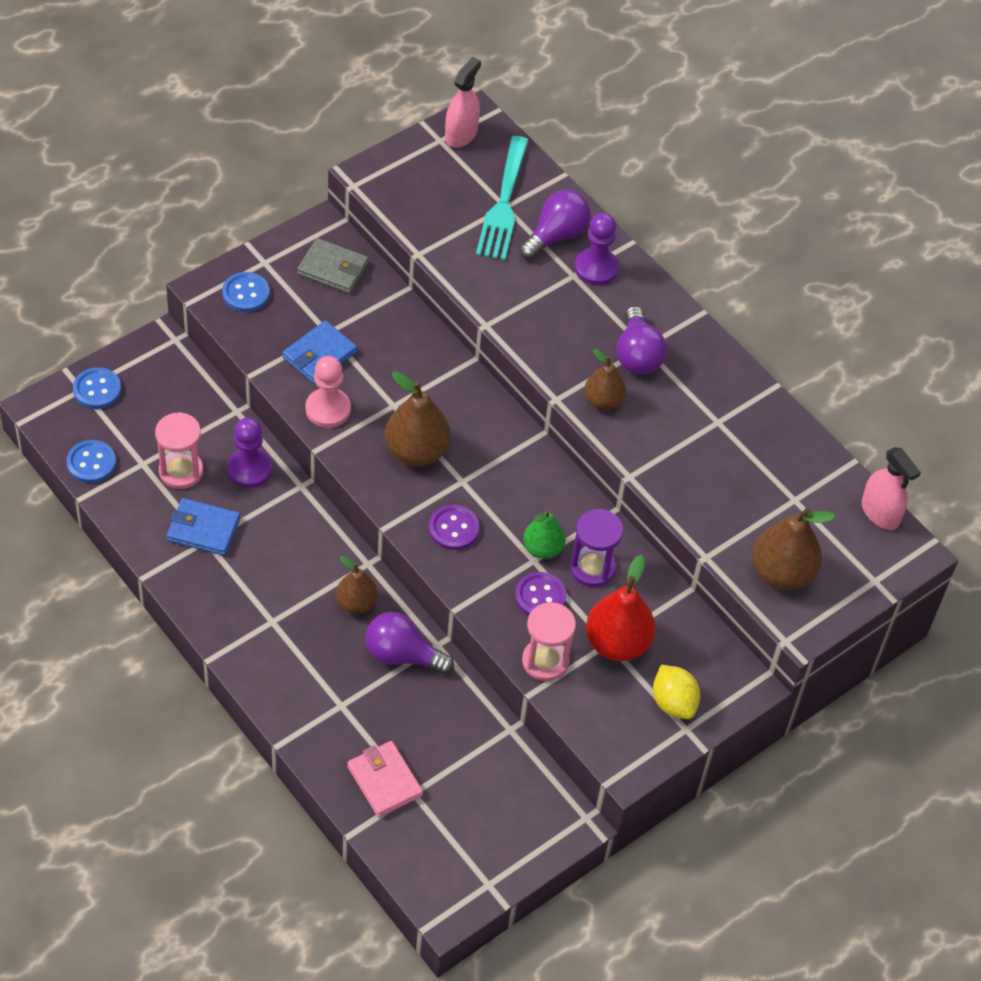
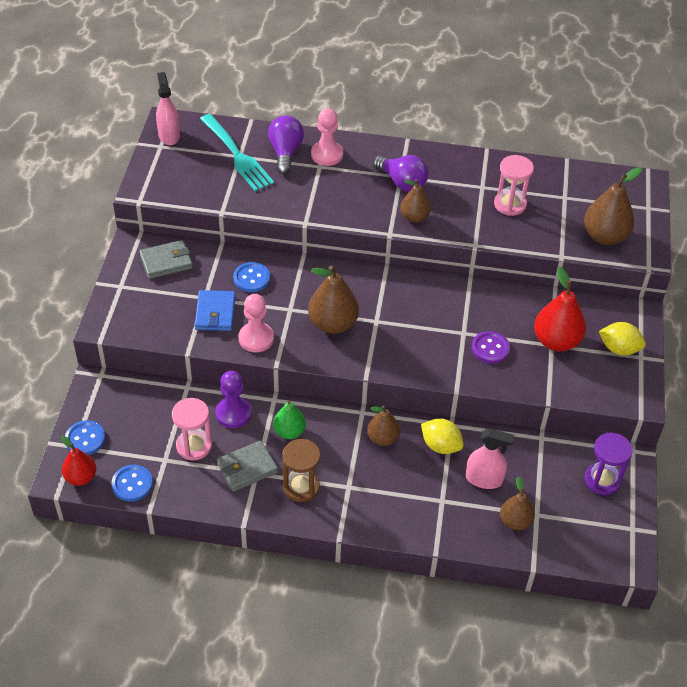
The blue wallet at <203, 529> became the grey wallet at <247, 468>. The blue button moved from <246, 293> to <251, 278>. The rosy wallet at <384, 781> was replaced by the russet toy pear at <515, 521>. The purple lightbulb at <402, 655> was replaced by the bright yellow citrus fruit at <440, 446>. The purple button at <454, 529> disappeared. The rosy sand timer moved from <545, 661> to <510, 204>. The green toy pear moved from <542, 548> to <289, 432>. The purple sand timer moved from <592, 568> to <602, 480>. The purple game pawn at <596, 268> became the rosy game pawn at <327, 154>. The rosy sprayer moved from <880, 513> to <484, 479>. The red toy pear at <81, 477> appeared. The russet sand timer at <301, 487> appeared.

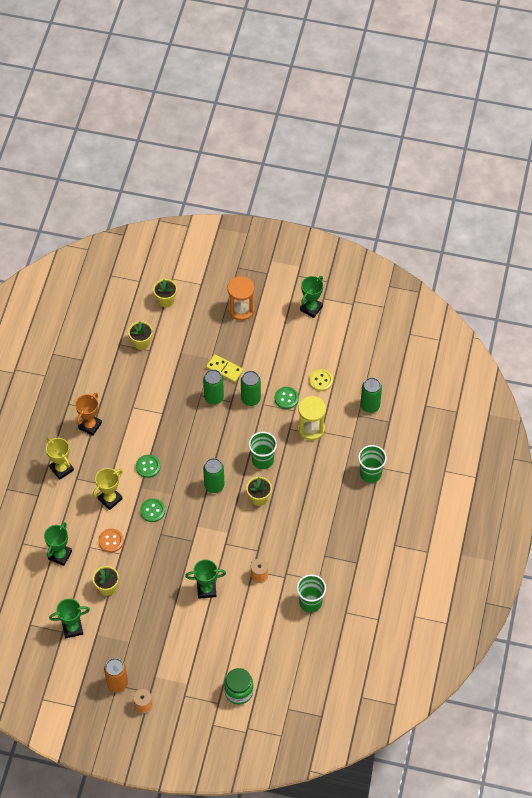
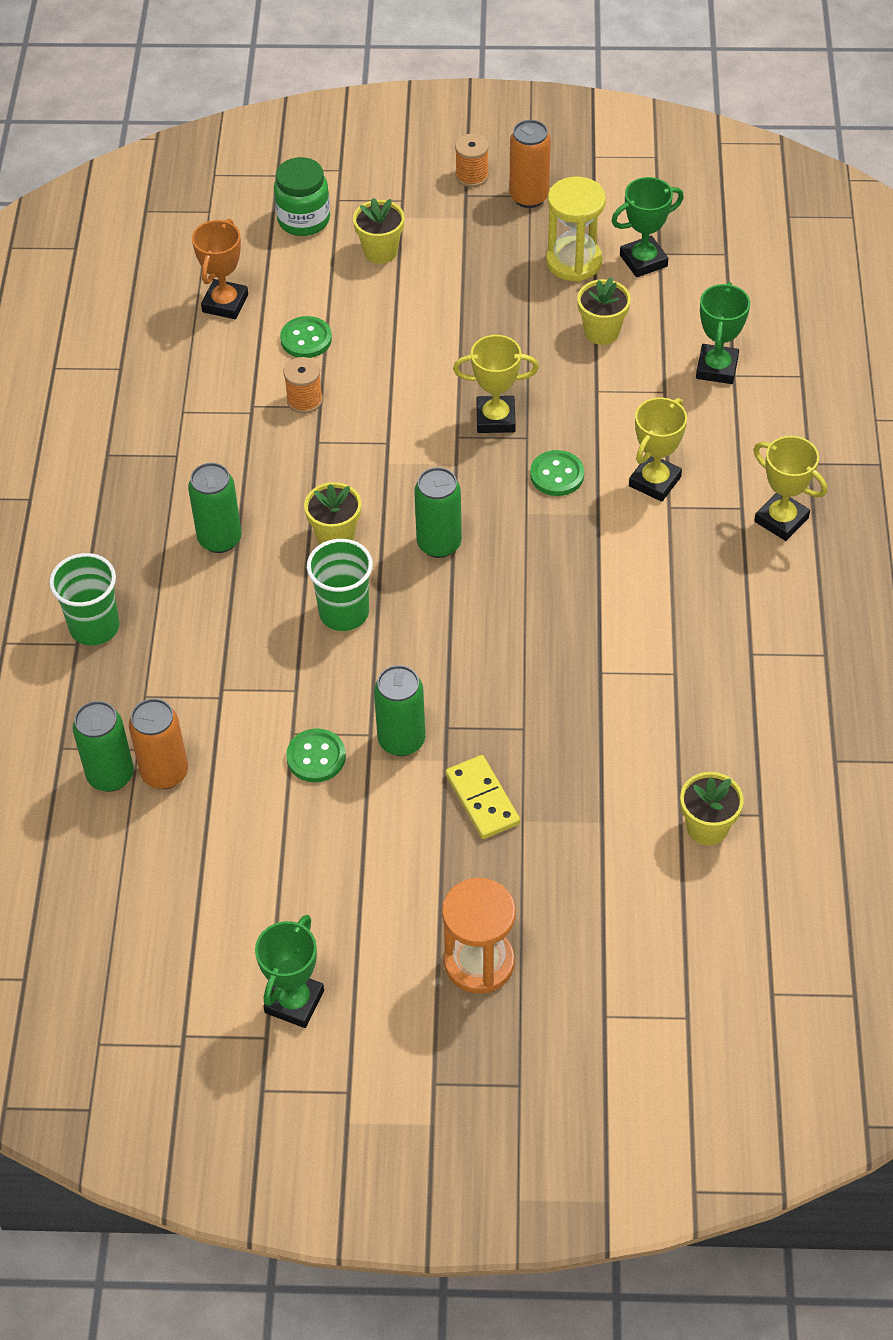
The bright orange prize cup moved from <90, 425> to <225, 303>. The bright orange button at <111, 541> disappeared. The green button moved from <148, 467> to <306, 339>. The bright yellow potted plant moved from <166, 300> to <380, 251>. The green prize cup at <206, 589> disappeared. The green can moved from <214, 398> to <220, 539>. The bright yellow domino piece at <224, 369> turned 45 degrees clockwise. The green tumbler at <310, 602> disappeared. The bright yellow sand timer moved from <311, 429> to <574, 262>. The bright yellow button at <321, 380> disappeared. The bright orange can at <165, 773> appeared. The bright yellow prize cup at <495, 418> appeared.

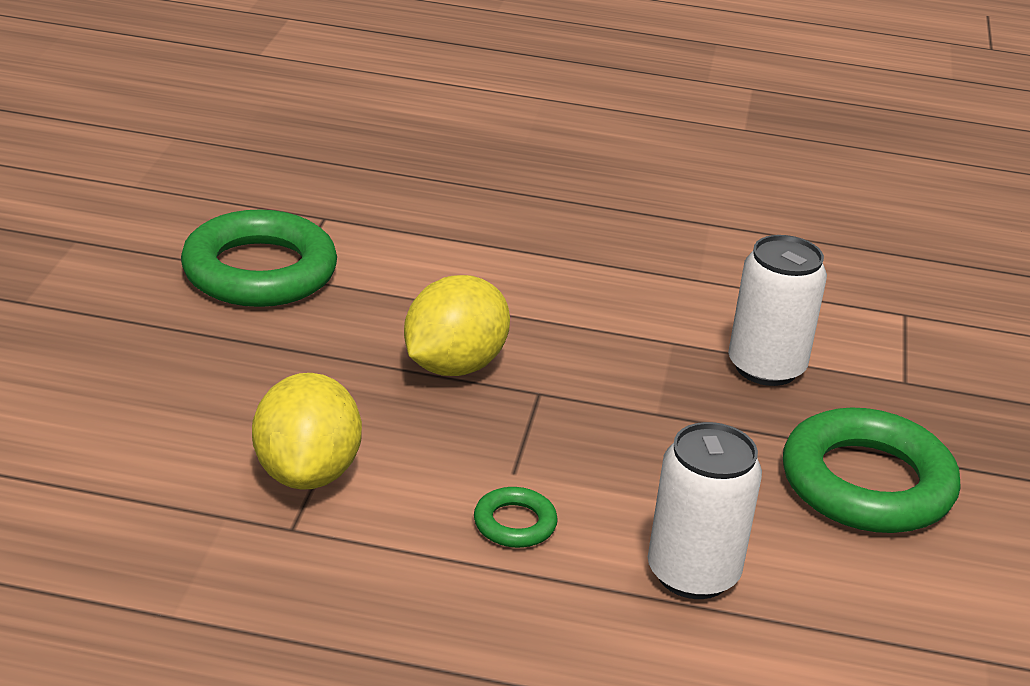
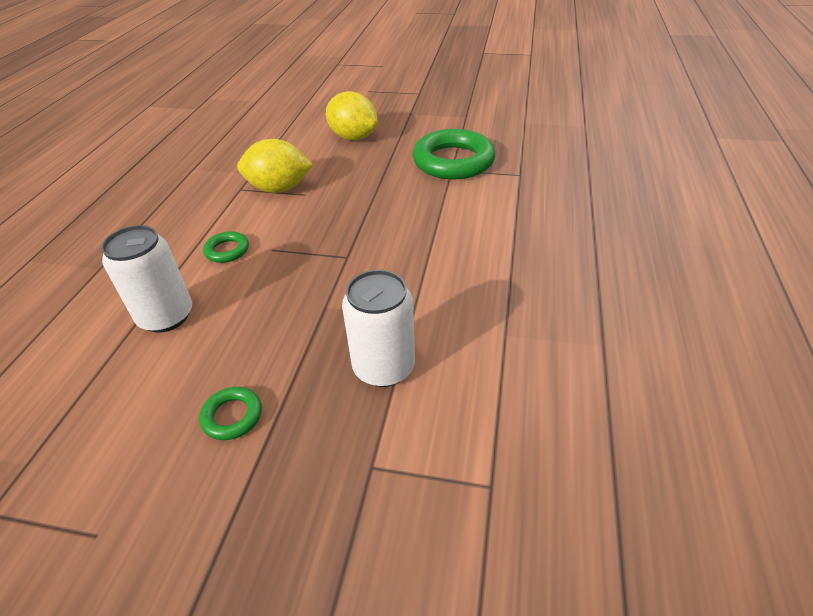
The bright yellow citrus fruit moved from <454, 366> to <353, 137>. The green ring at <867, 483> changed to 0.45 times the size.

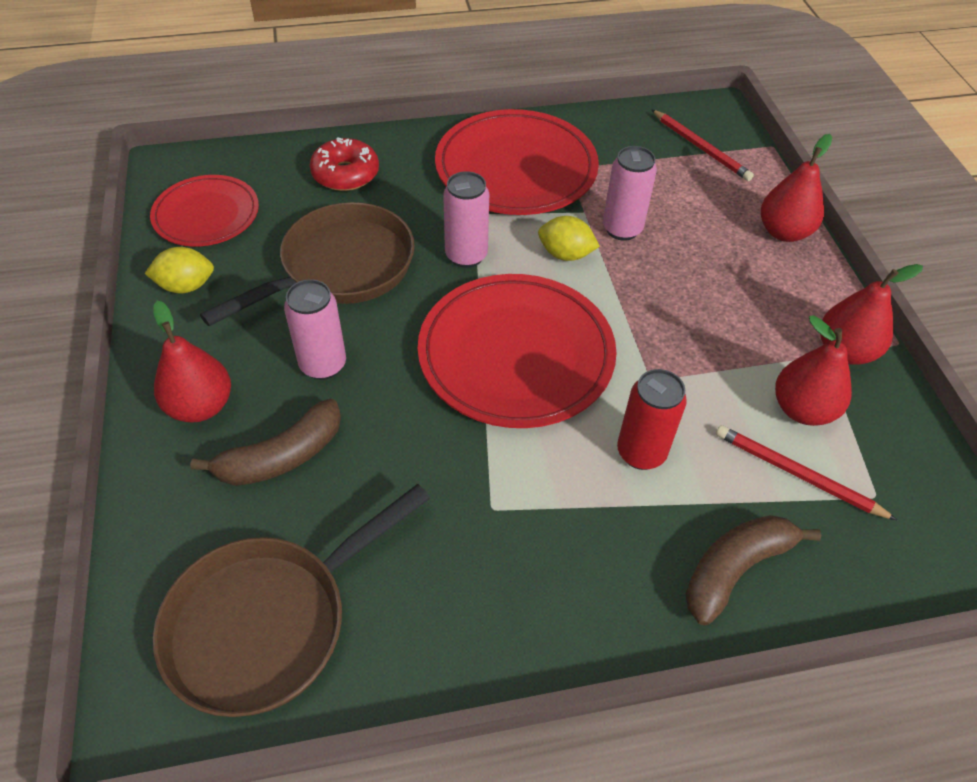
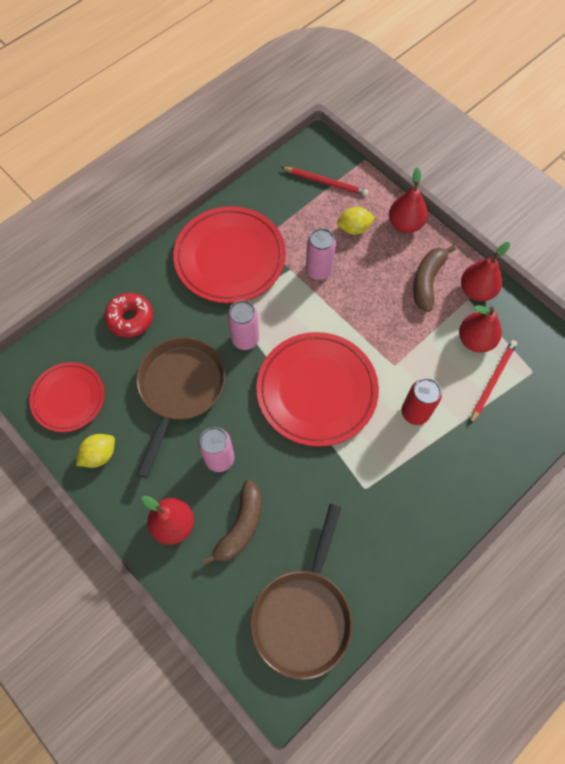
The bright yellow citrus fruit moved from <565, 254> to <354, 228>. The russet banana moved from <735, 569> to <427, 281>. The red pencil at <797, 474> turned 120 degrees clockwise.

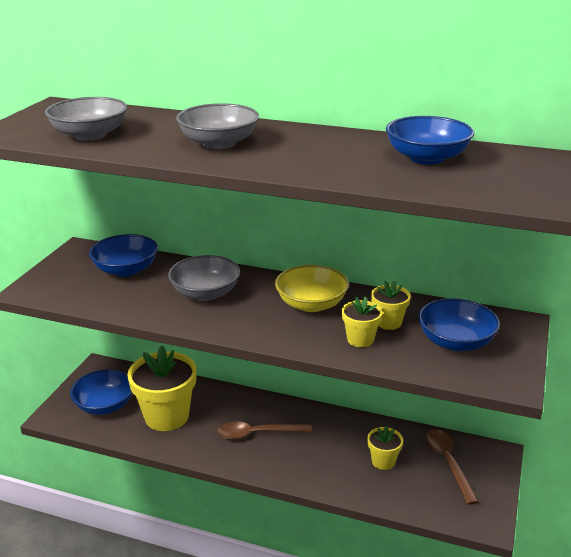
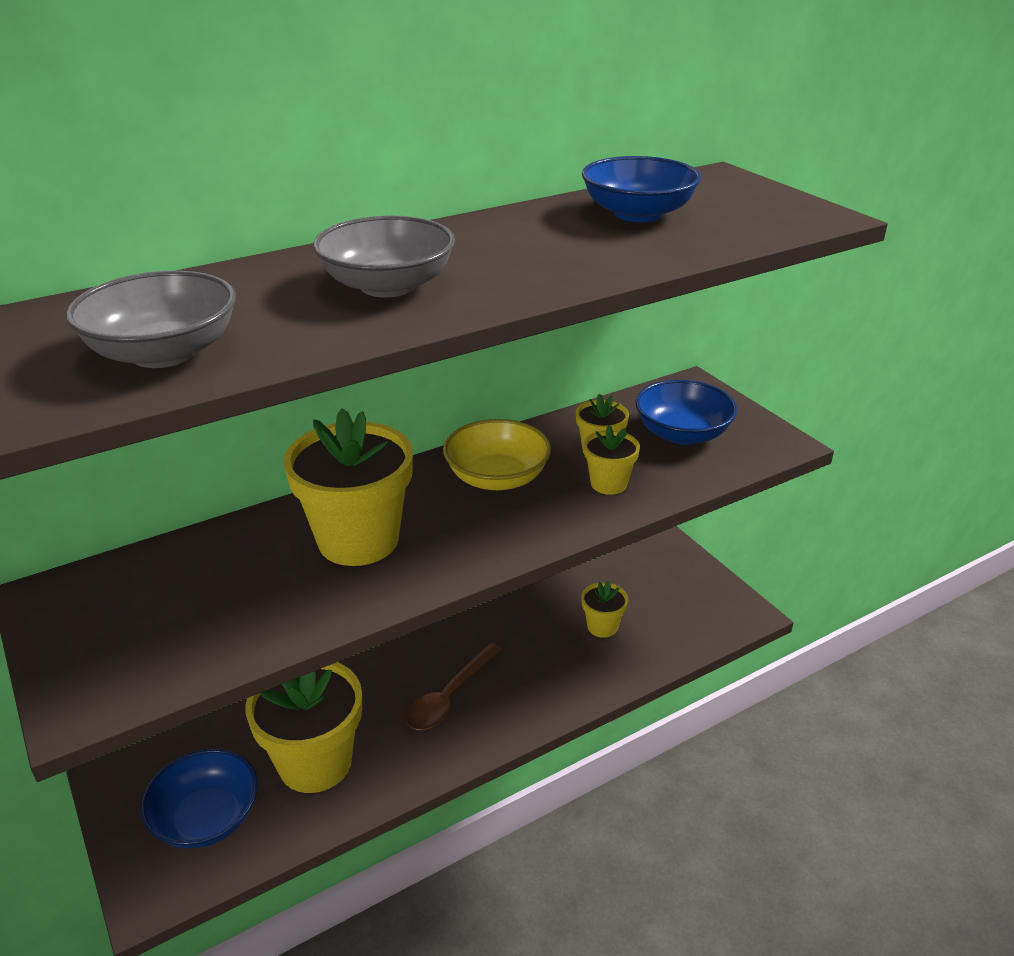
The blue bowl at <126, 270> disappeared. The grey bowl at <205, 293> was replaced by the bright yellow potted plant at <358, 540>. The russet teaspoon at <448, 463> disappeared.

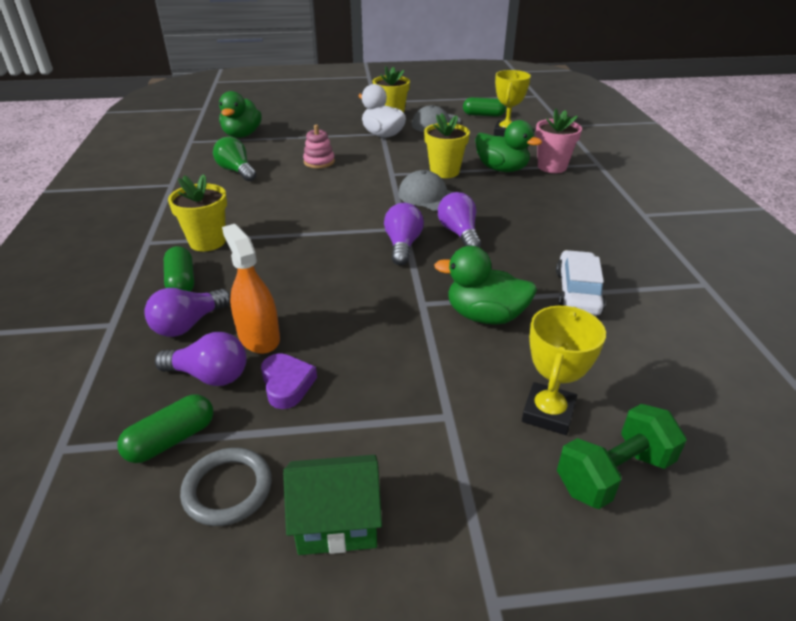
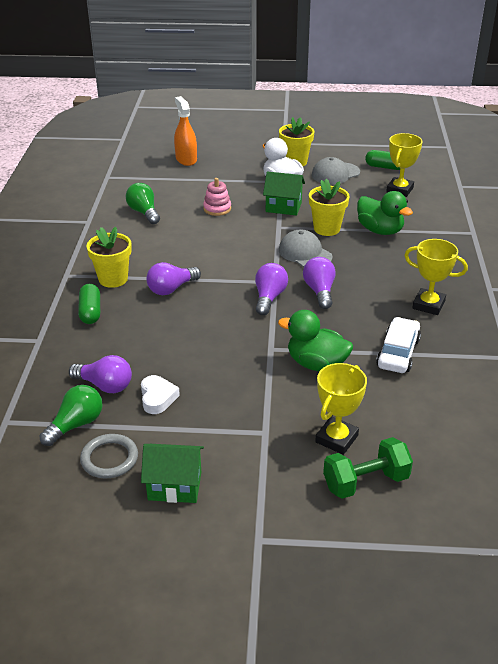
The green pill shape at <171, 439> was replaced by the green lightbulb at <76, 424>. The purple lightbulb moved from <188, 324> to <171, 289>. The green duck at <242, 135> disappeared. The bright orange sprayer moved from <259, 337> to <186, 159>. The purple love heart at <287, 384> became the pure white love heart at <157, 398>. The rosy potted plant at <552, 167> disappeared. The green toy house at <283, 207> appeared. The bright yellow prize cup at <428, 305> appeared.

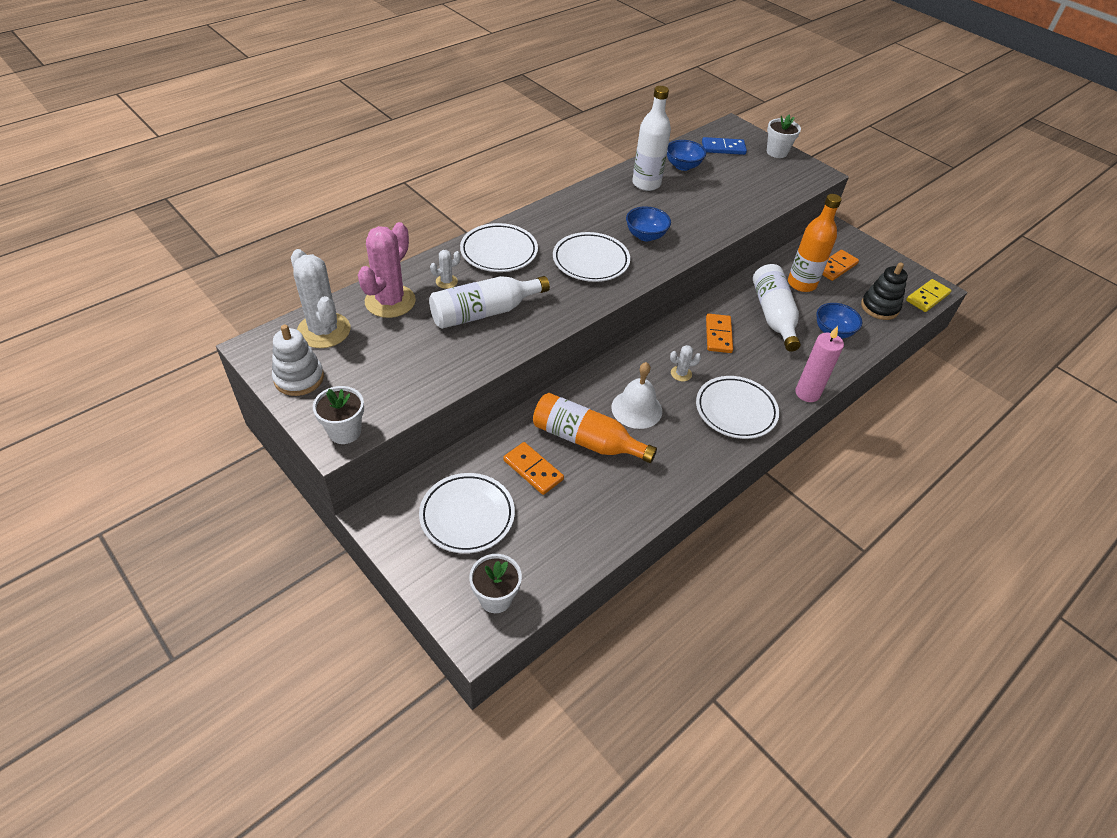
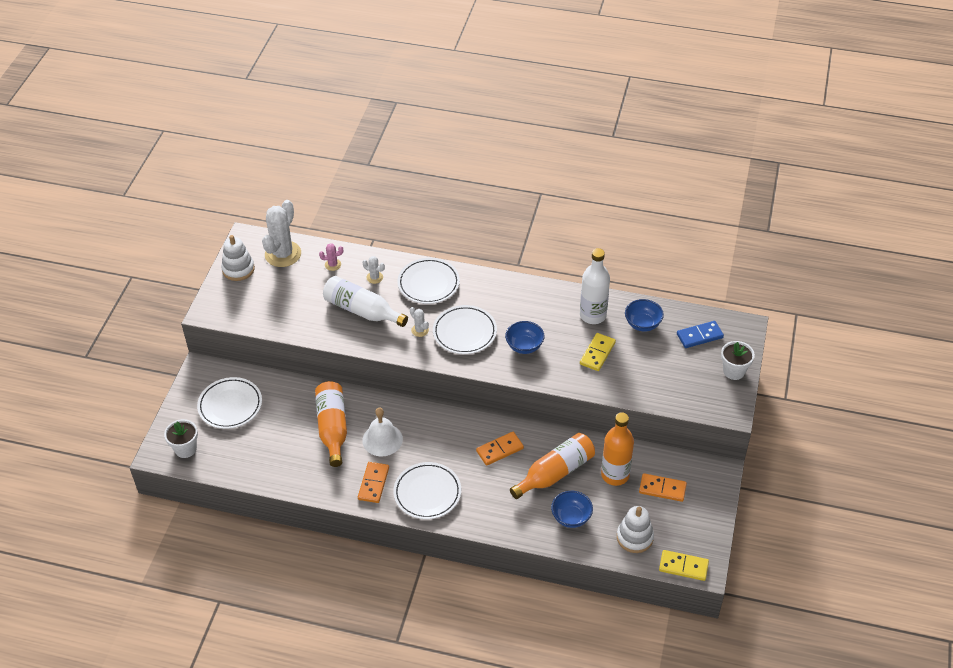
The pure white potted plant at <344, 431> disappeared. The rosy saguaro cactus at <390, 301> changed to 0.45 times the size. The bright orange domino piece moved from <533, 470> to <373, 483>. The pure white saguaro cactus moved from <681, 374> to <420, 330>. The blue domino piece at <723, 148> turned 75 degrees counterclockwise. The pure white drink bottle at <773, 315> became the bright orange drink bottle at <555, 473>. The rosy pillar candle at <807, 393> disappeared. The ebony ring stacker at <879, 307> became the pure white ring stacker at <634, 537>. The bright yellow domino piece at <597, 353> appeared.

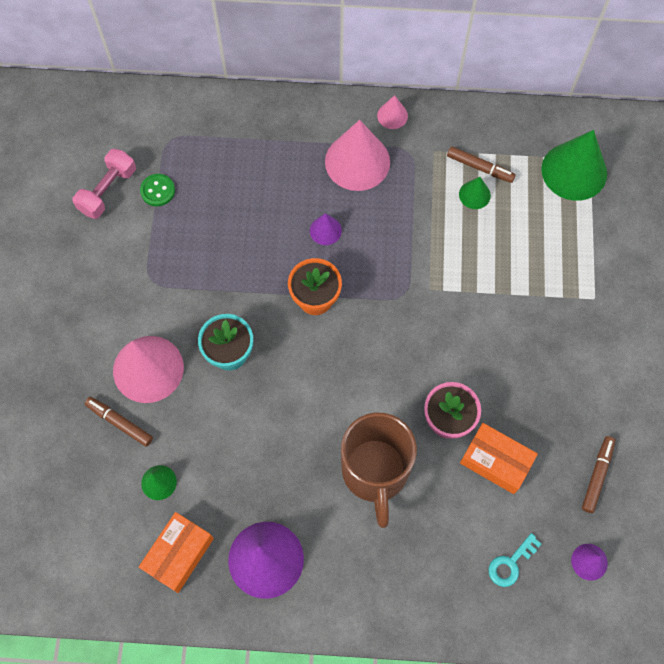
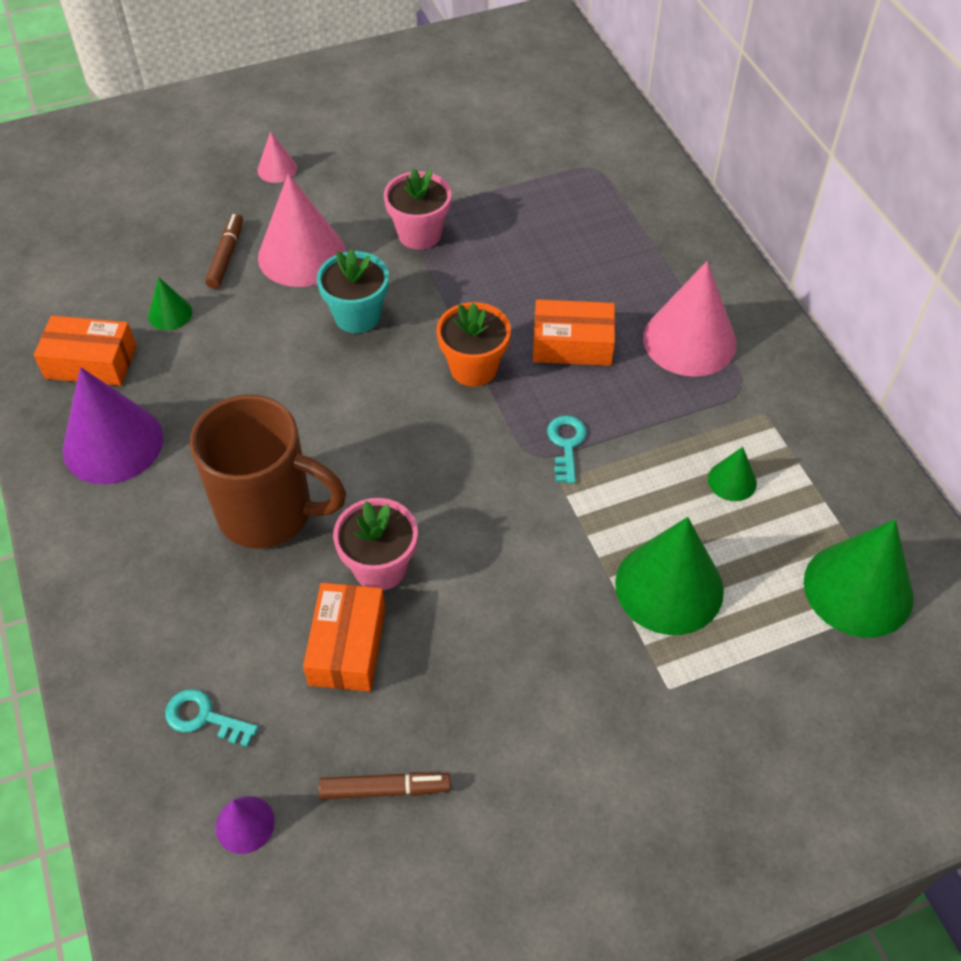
The rosy free weight at <108, 191> disappeared. The green button at <157, 191> disappeared. The purple solid cone at <325, 230> was replaced by the bright orange box at <572, 344>. The russet mug at <375, 473> turned 135 degrees counterclockwise. The rosy solid cone moved from <392, 115> to <277, 169>. The russet marker at <480, 167> disappeared. The rosy potted plant at <419, 234> appeared. The teal key at <566, 444> appeared. The green solid cone at <669, 586> appeared.

